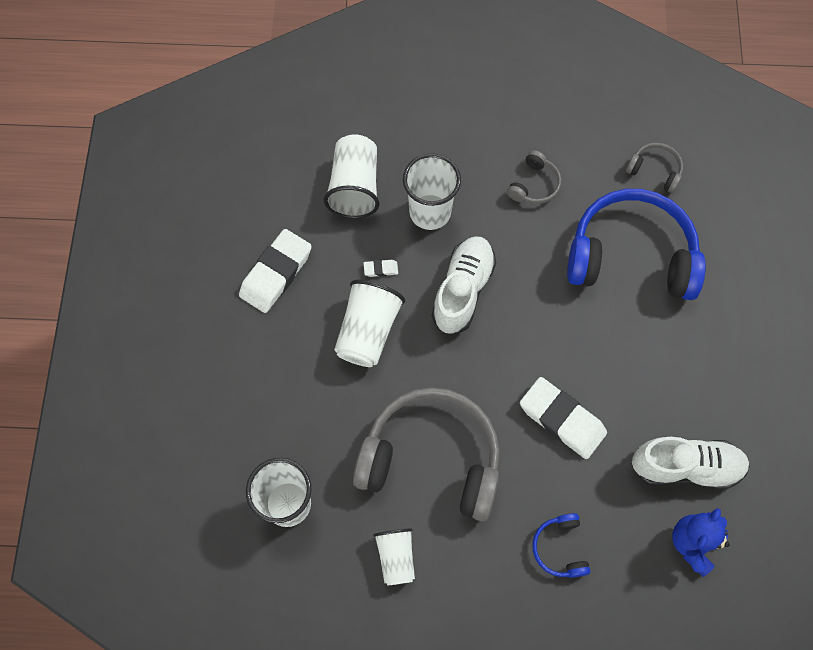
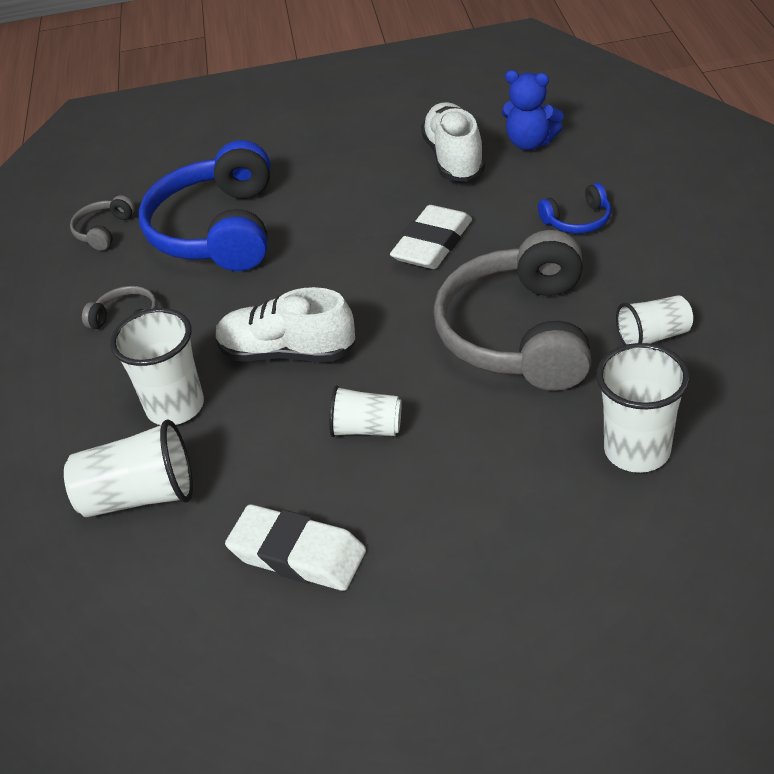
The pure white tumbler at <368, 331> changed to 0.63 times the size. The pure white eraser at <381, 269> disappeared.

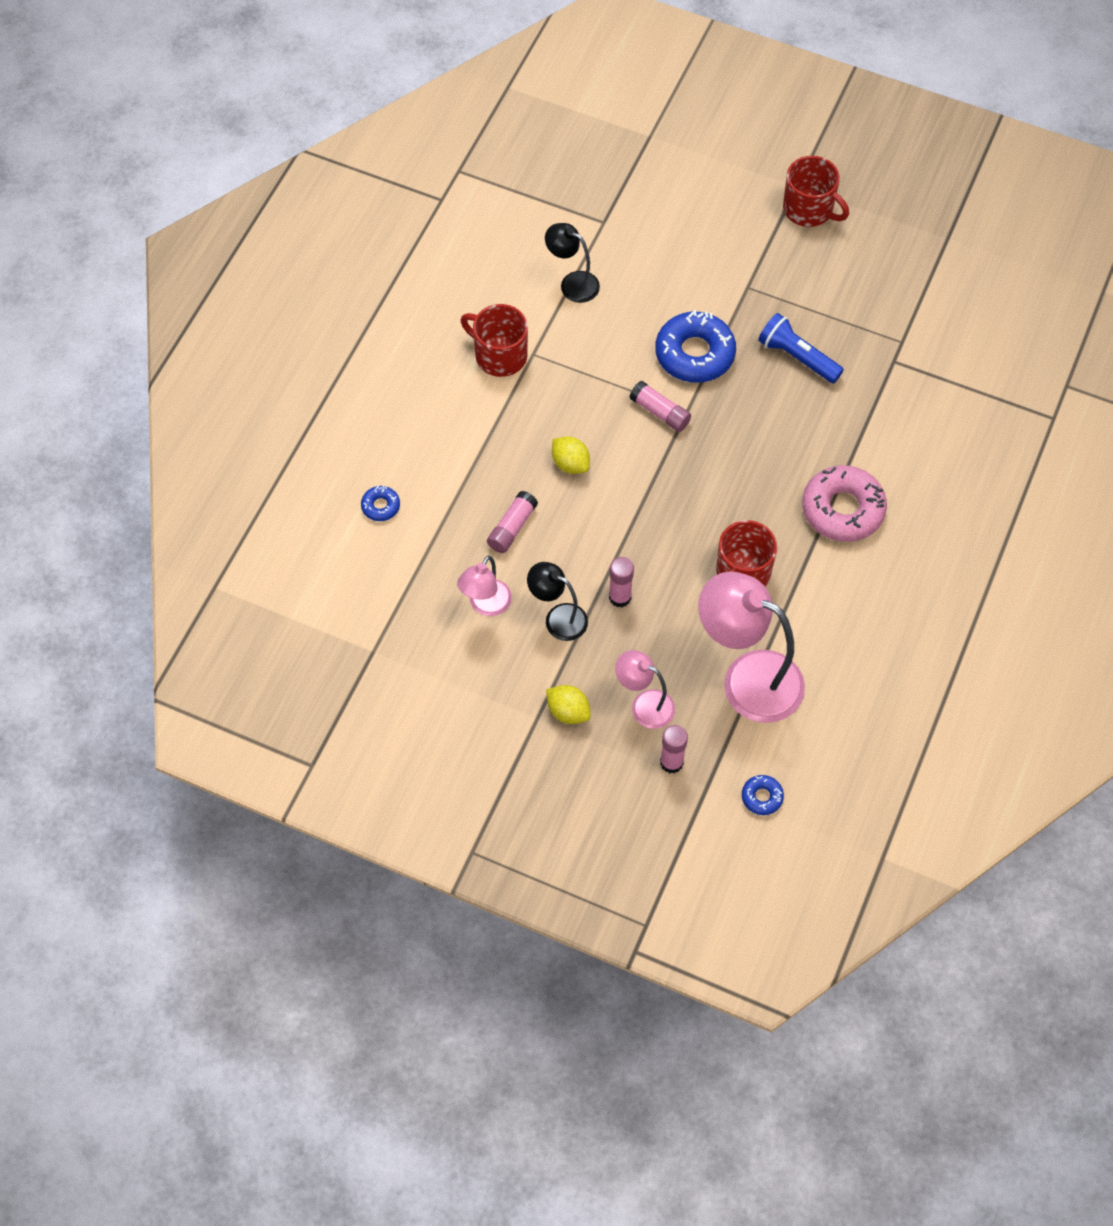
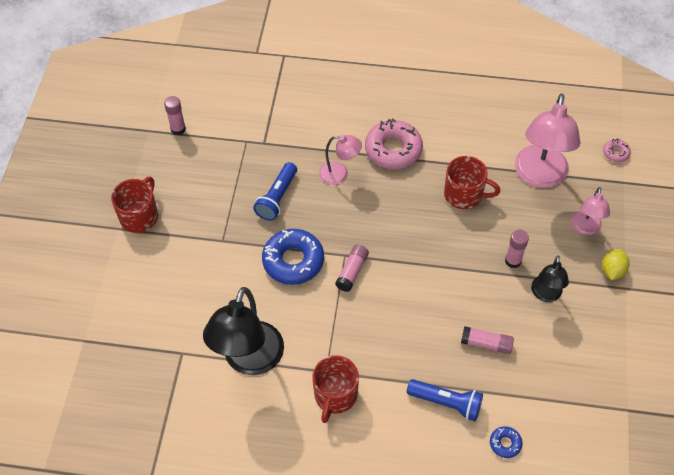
The rosy reading lamp moved from <486, 605> to <340, 174>. The ebony reading lamp at <572, 283> changed to 1.87 times the size. The bright yellow citrus fruit at <570, 464> disappeared. The rosy glue stick moved from <671, 762> to <178, 129>. The blue glazed donut at <762, 797> became the rosy glazed donut at <616, 153>. The blue flashlight at <446, 403> appeared.

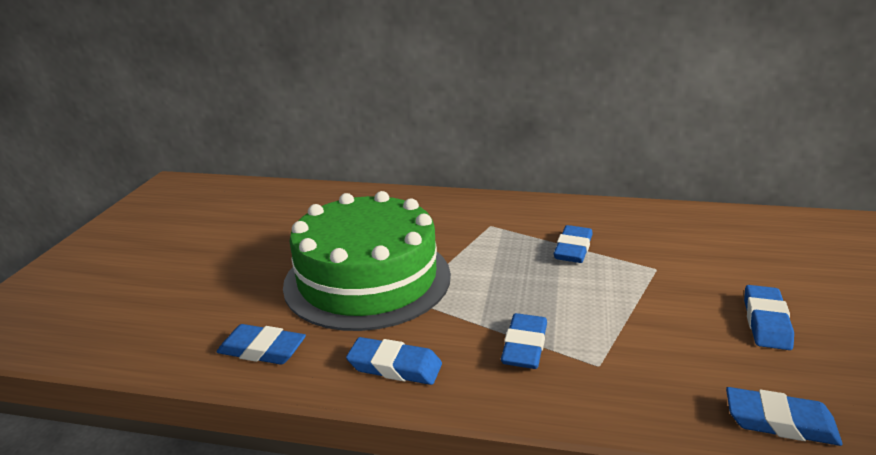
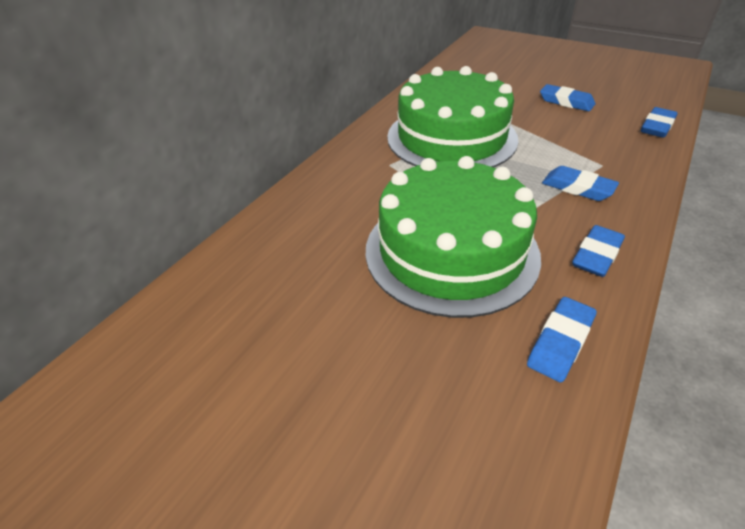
The blue eraser at <573, 249> was replaced by the green layer cake at <451, 137>.

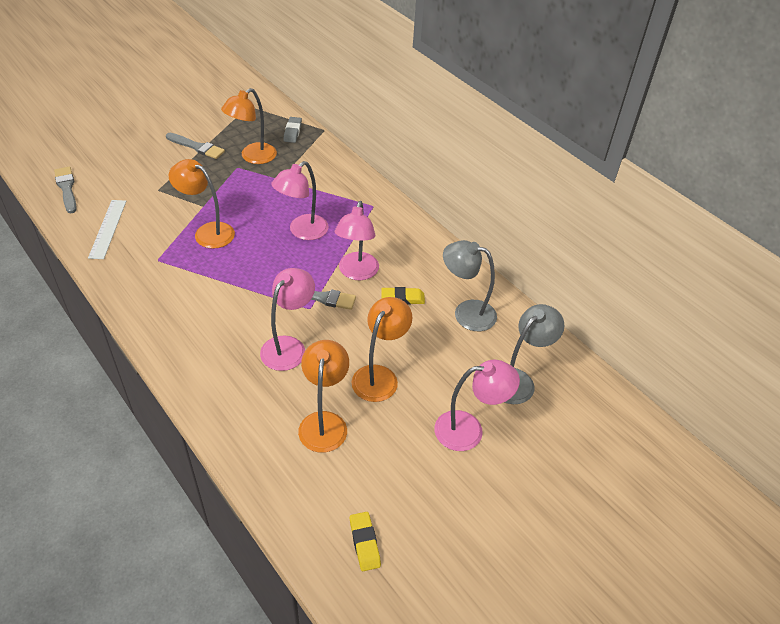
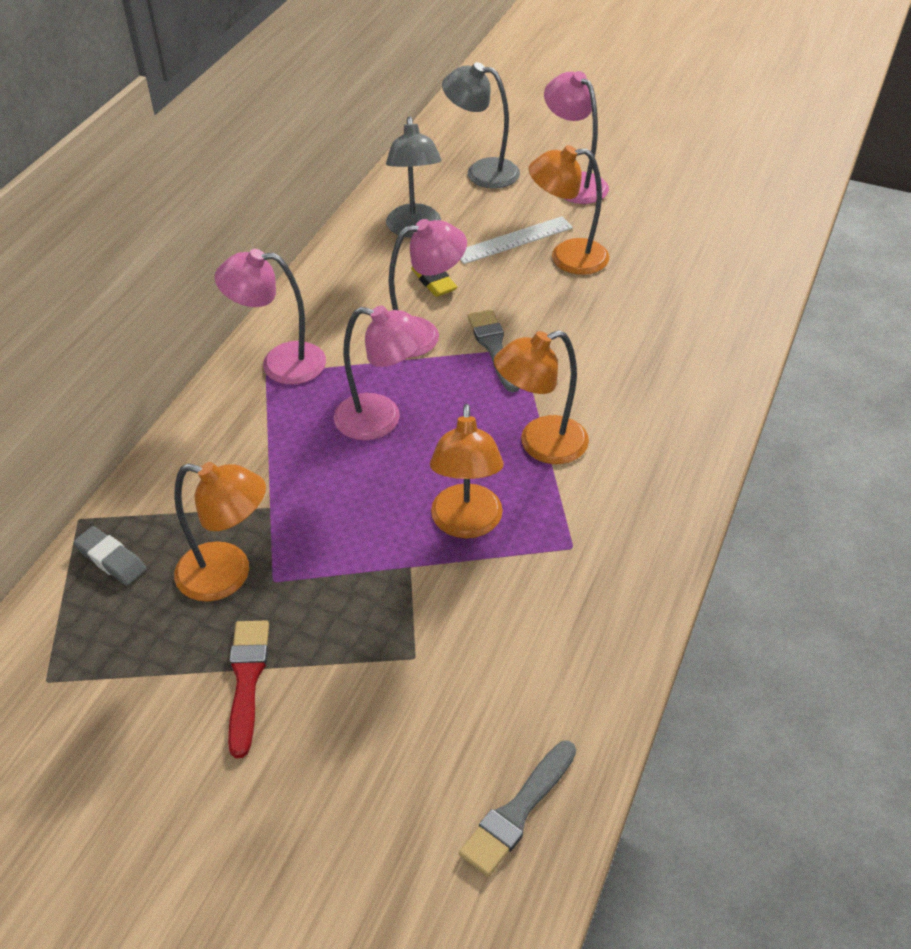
The pure white ruler moved from <107, 228> to <514, 240>. The grey paint brush at <197, 147> became the red paint brush at <247, 680>. The rosy reading lamp moved from <288, 346> to <280, 363>. The grey eraser at <292, 132> turned 60 degrees clockwise. The bright orange reading lamp moved from <324, 422> to <540, 445>. The bright yellow eraser at <364, 543> disappeared.

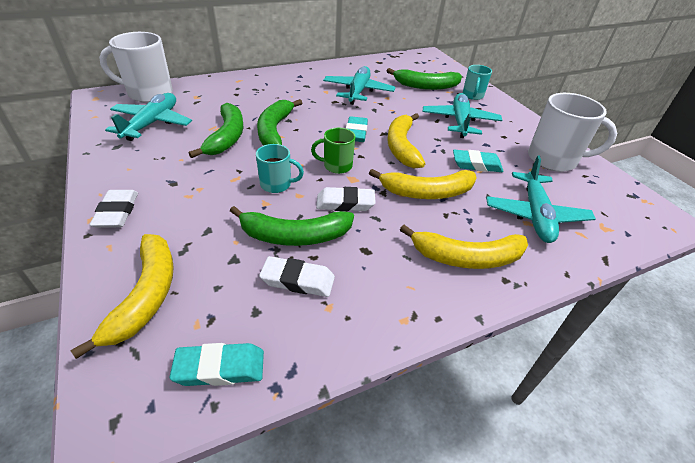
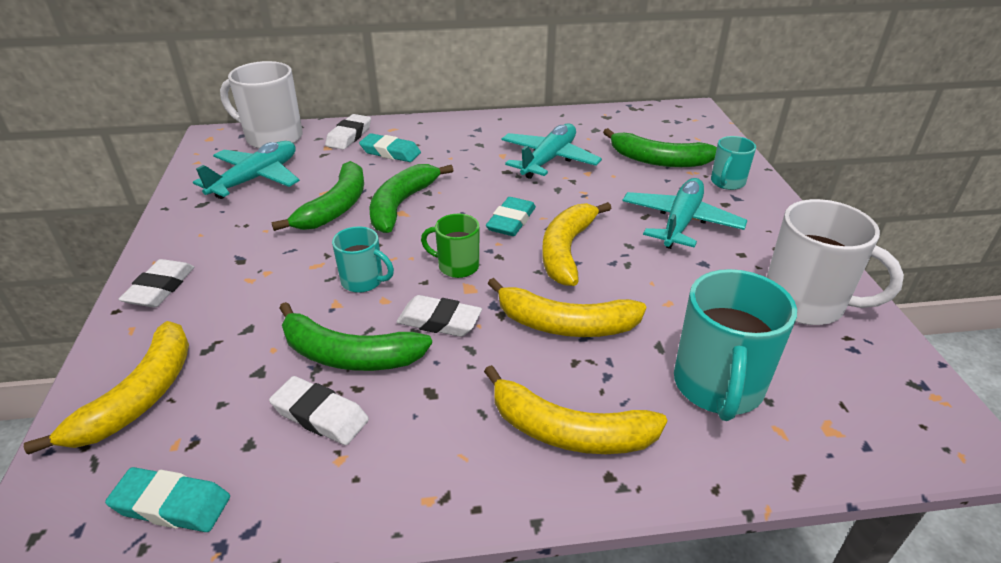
The teal eraser moved from <476, 164> to <390, 152>. The teal plane at <535, 215> was replaced by the teal mug at <718, 387>. The pure white eraser at <349, 136> appeared.

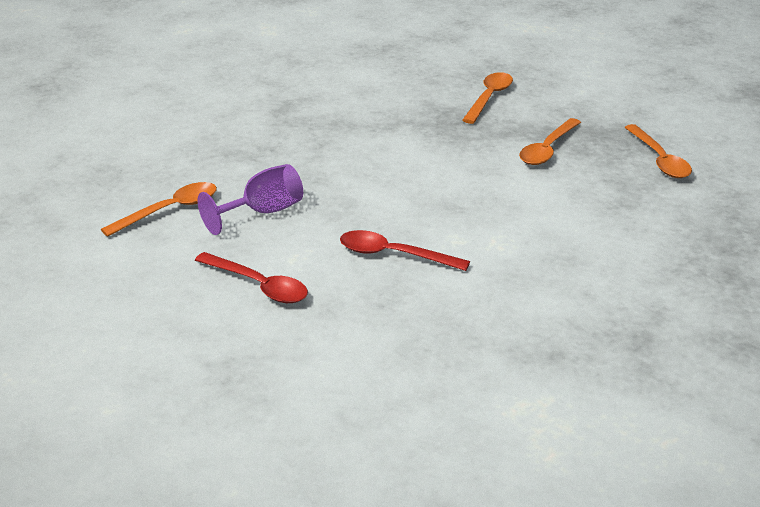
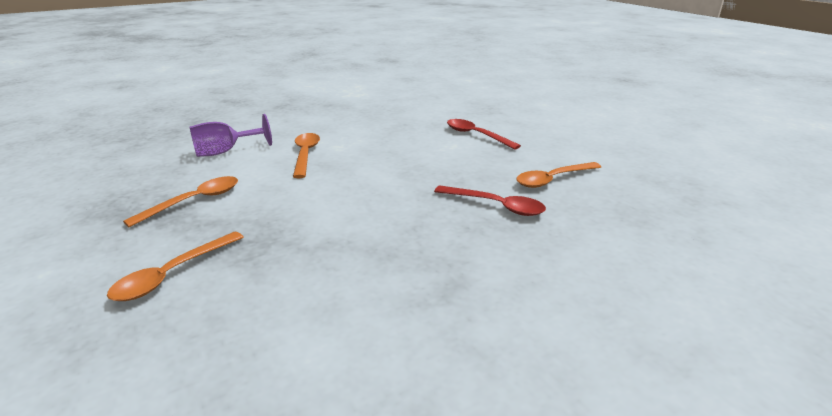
The purple goblet moved from <263, 212> to <225, 152>. The red teaspoon moved from <394, 255> to <495, 206>. The bright orange teaspoon moved from <659, 159> to <305, 155>.

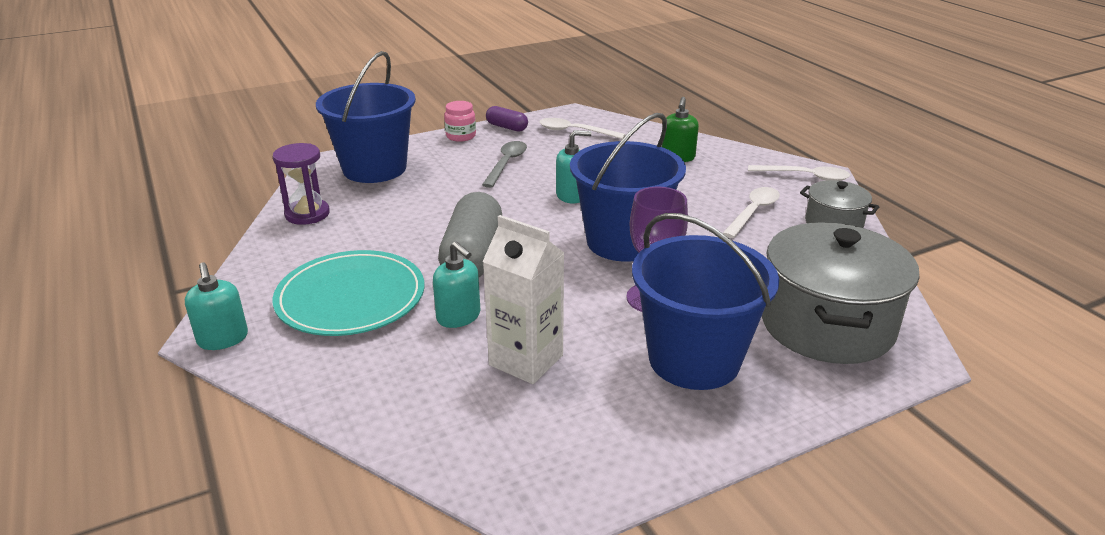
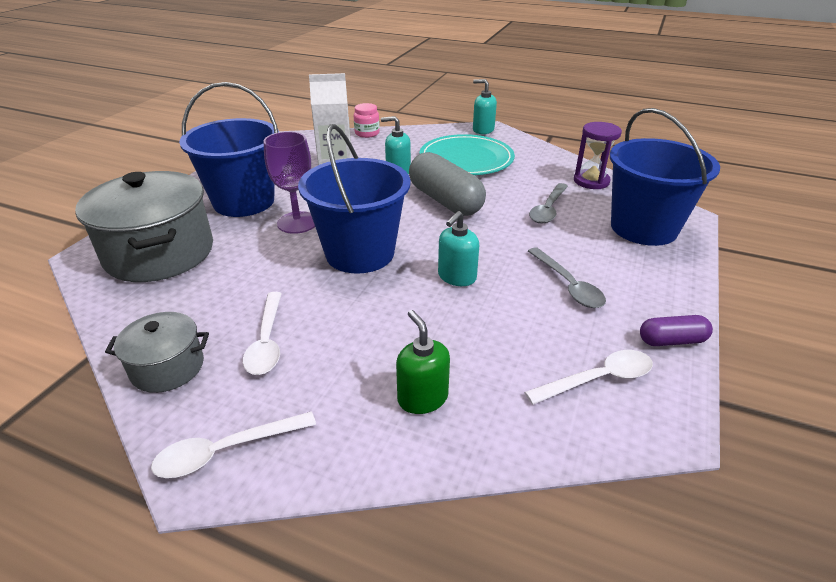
The rosy preserve jar moved from <461, 136> to <367, 133>. The grey teaspoon at <548, 209> appeared.

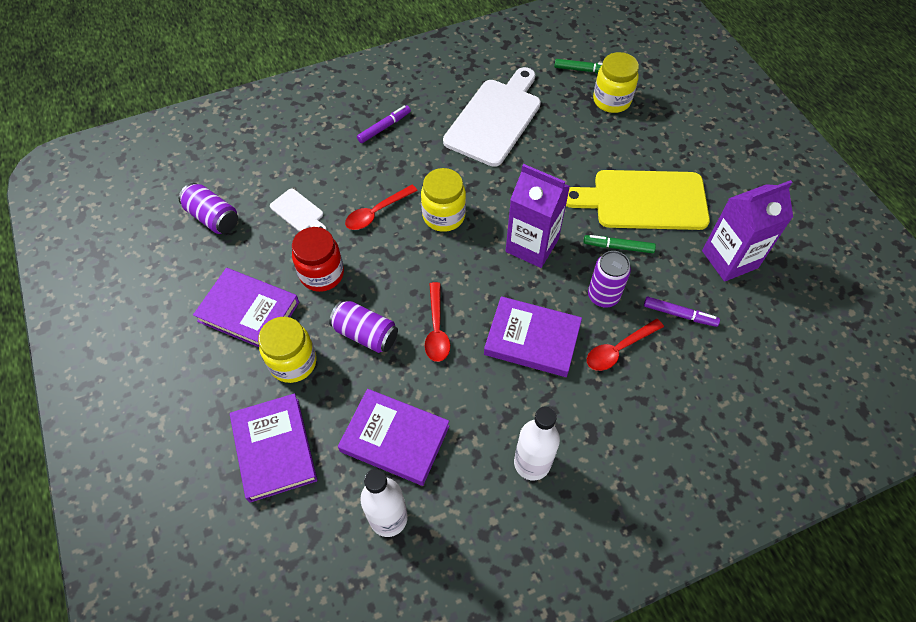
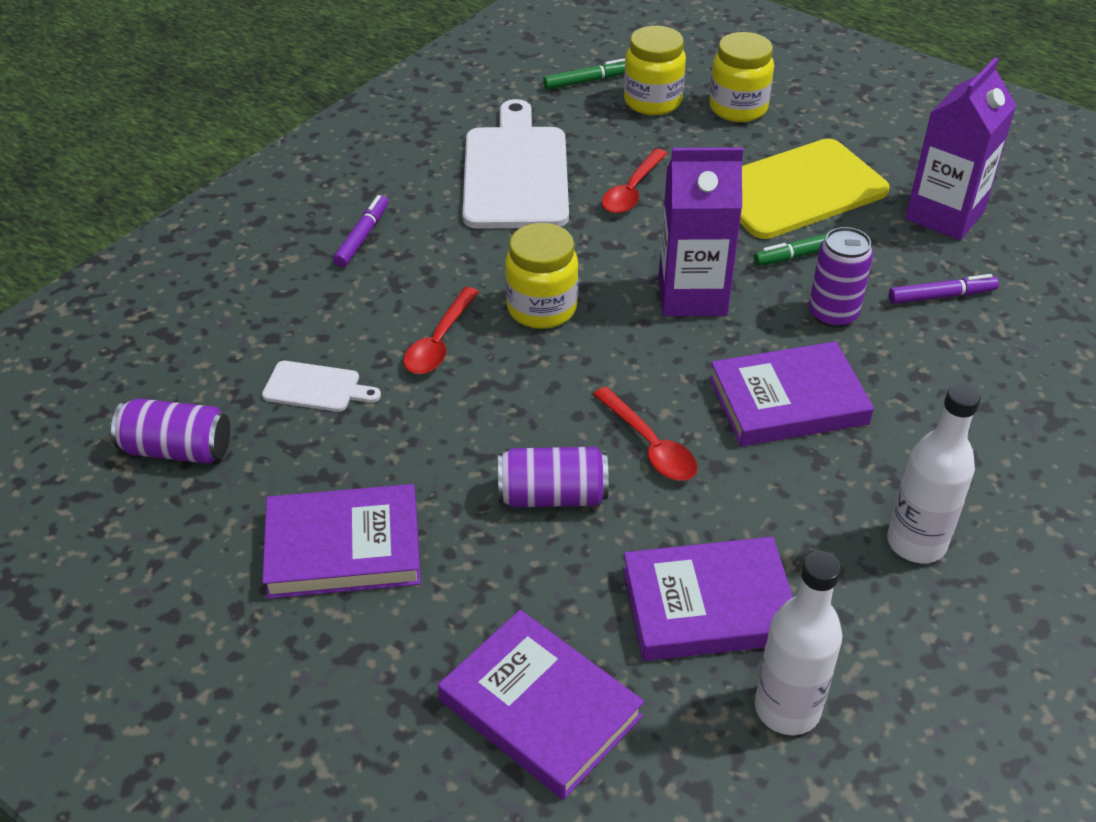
The bright yellow preserve jar moved from <293, 362> to <738, 108>. The red preserve jar at <322, 274> disappeared. The red teaspoon moved from <618, 349> to <632, 191>.

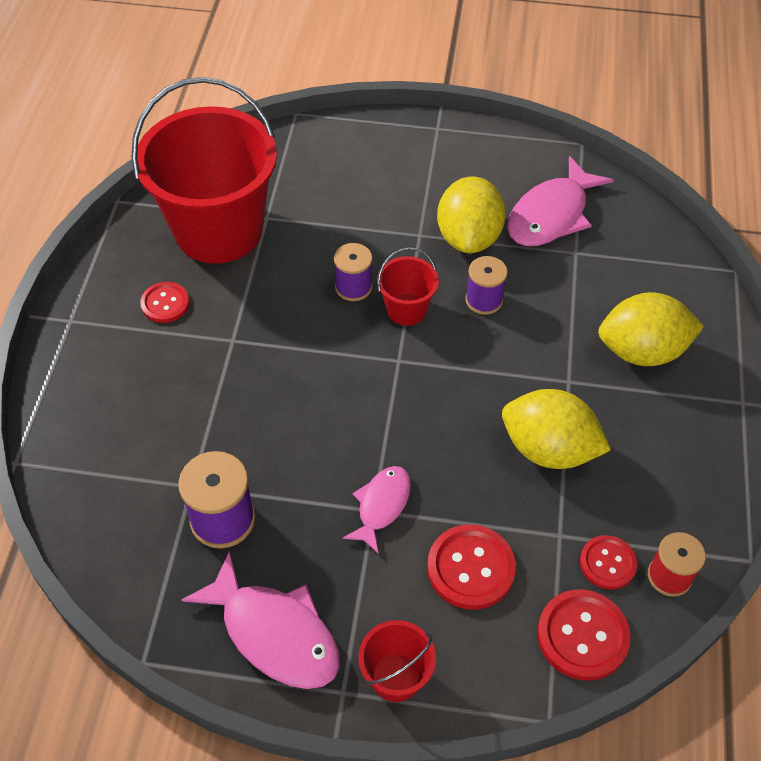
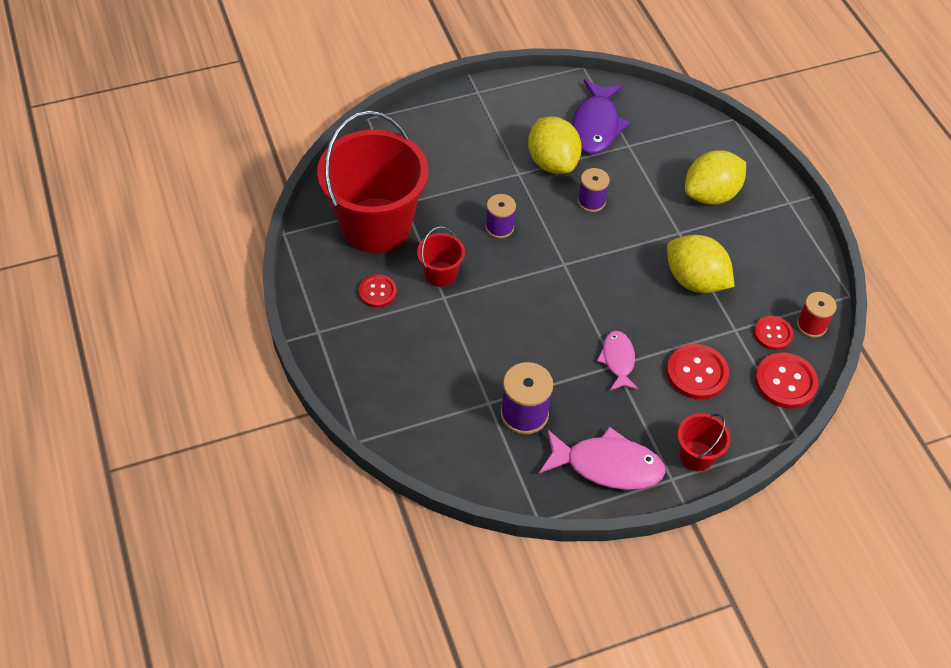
The red bucket moved from <406, 309> to <440, 274>. The bright yellow citrus fruit at <549, 449> turned 45 degrees clockwise. The rosy fish figure at <551, 215> became the purple fish figure at <596, 125>.

